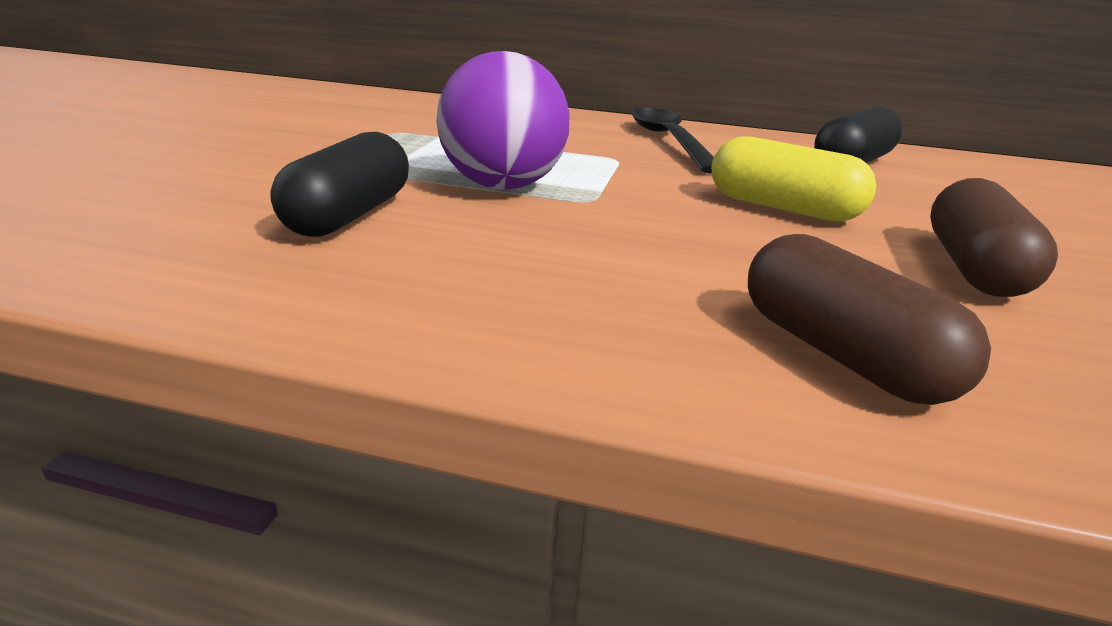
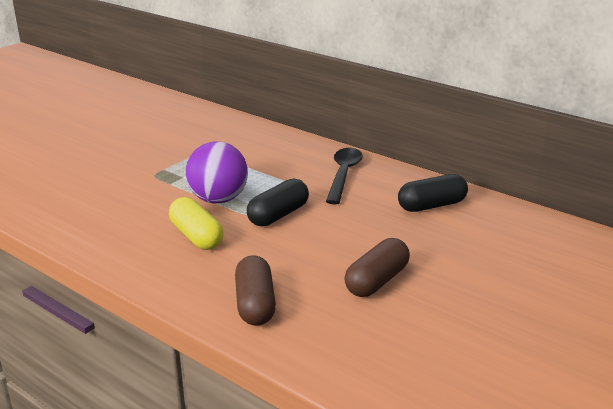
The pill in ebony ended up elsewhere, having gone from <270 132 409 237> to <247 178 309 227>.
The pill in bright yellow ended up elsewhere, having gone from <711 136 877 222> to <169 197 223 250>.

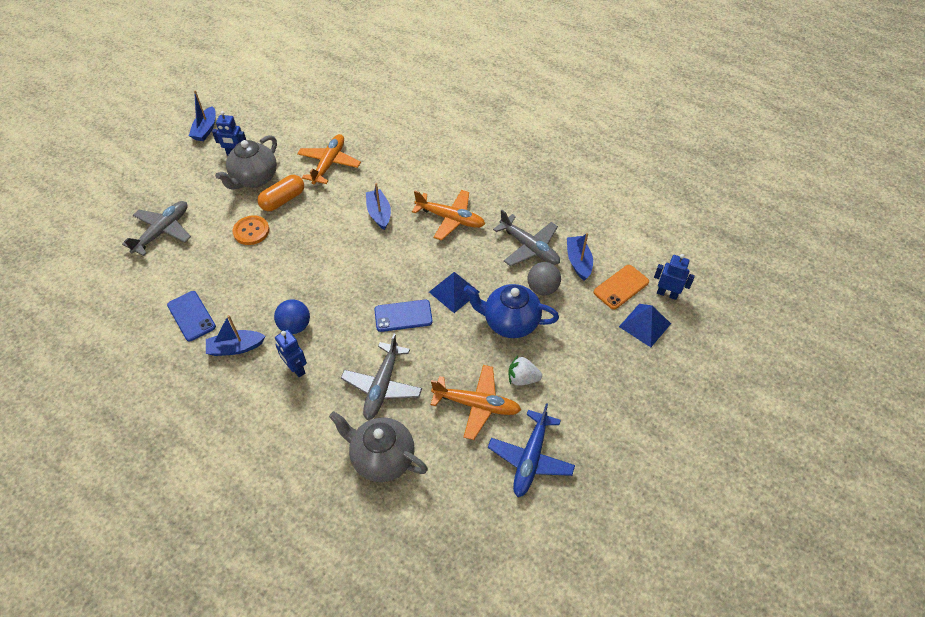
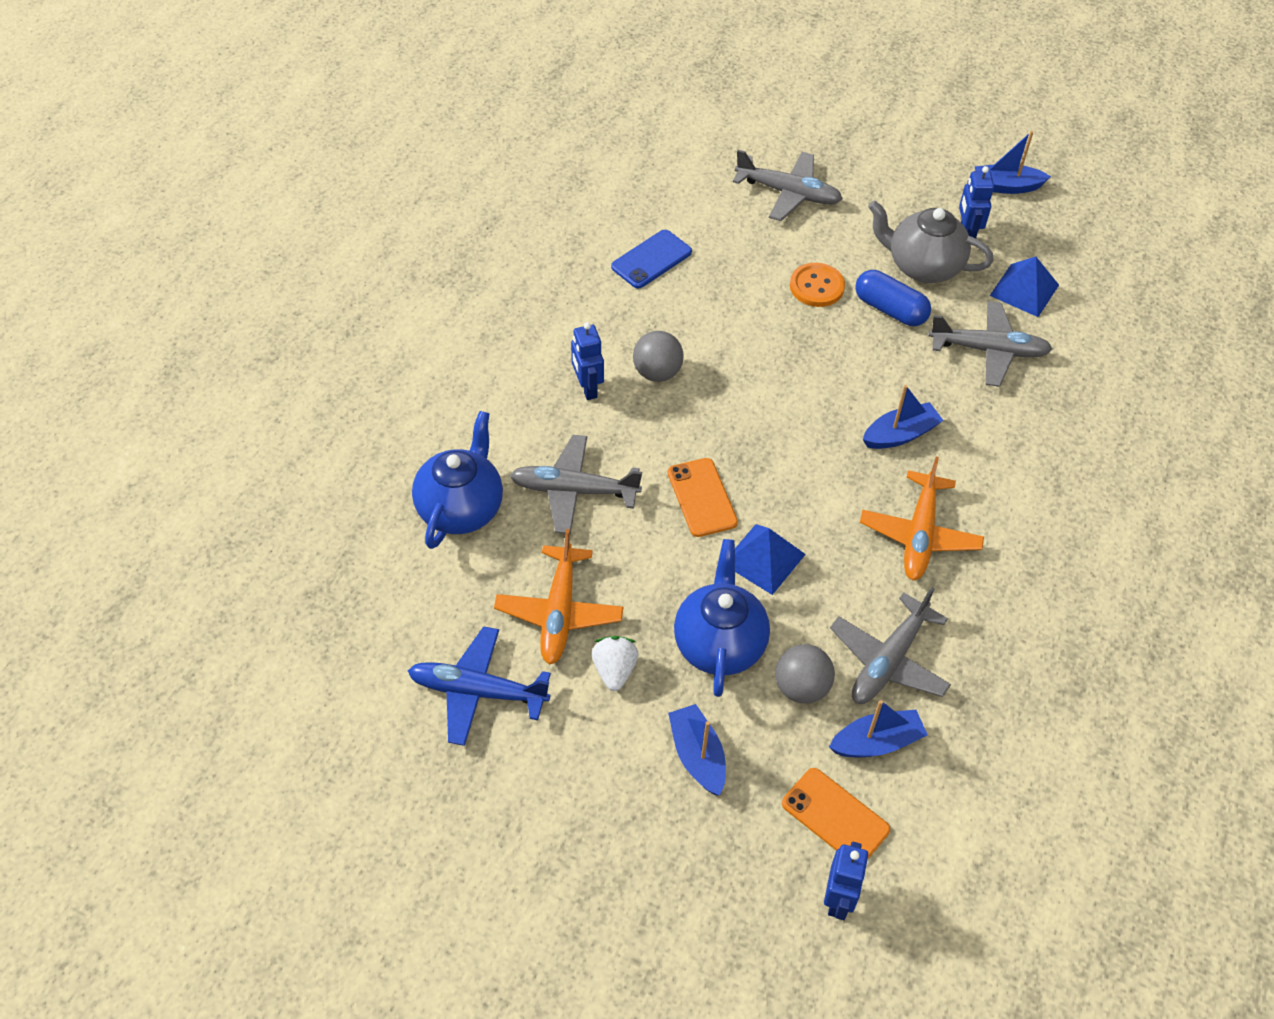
The sailboat in royal blue ended up elsewhere, having gone from <206 315 265 356> to <668 704 726 795>.
What was the pill in orange at <257 175 304 211> turned into the pill in royal blue at <855 270 931 326>.
What was the ball in royal blue at <274 299 310 334> turned into the ball in ash-grey at <633 331 684 382>.
The robot figure in royal blue at <275 329 307 377> ended up facing another way, 60 degrees counterclockwise from before.
What was the aeroplane in orange at <297 134 361 185> turned into the aeroplane in ash-grey at <928 301 1052 387>.
What was the tea pot in ash-grey at <329 411 428 482> turned into the tea pot in royal blue at <412 411 503 549>.
What was the phone in royal blue at <374 300 433 332> turned into the phone in orange at <668 458 738 537>.
The pyramid shape in royal blue ended up elsewhere, having gone from <619 304 671 347> to <990 257 1059 317>.

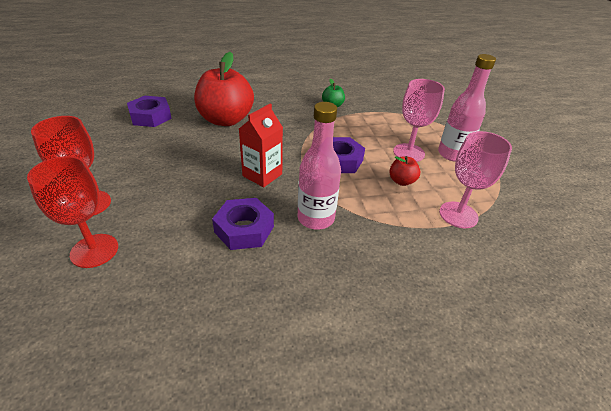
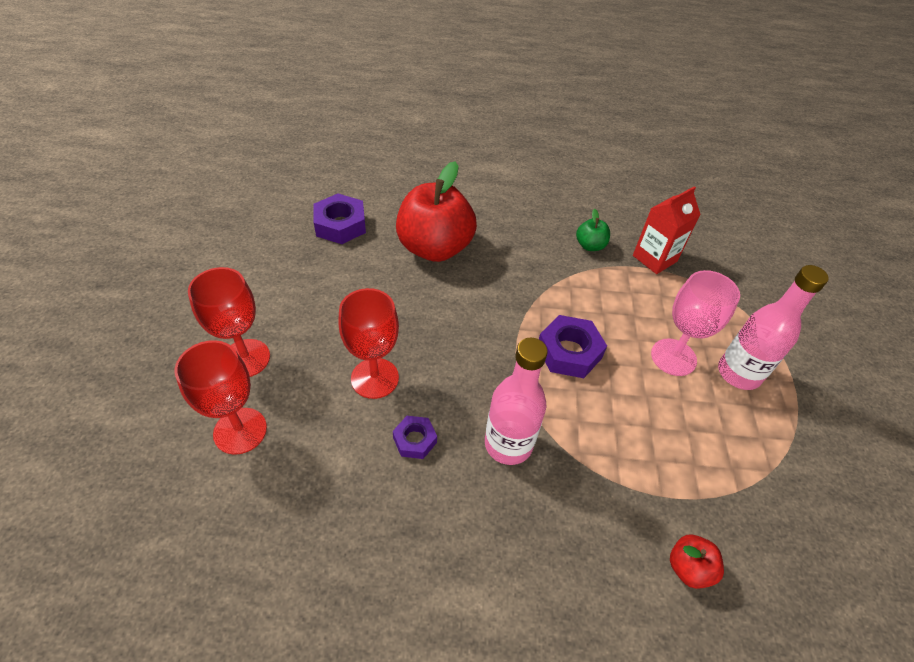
The size of the hex nut in violet at <212 198 274 250> changed by a factor of 0.59.
The carton in crimson ended up elsewhere, having gone from <239 104 283 187> to <633 186 701 274>.
The apple fruit in crimson ended up elsewhere, having gone from <389 156 420 186> to <670 535 724 589>.
The second view lost the wine glass in rosy at <439 131 512 228>.
The second view gained the wine glass in crimson at <338 288 399 399>.

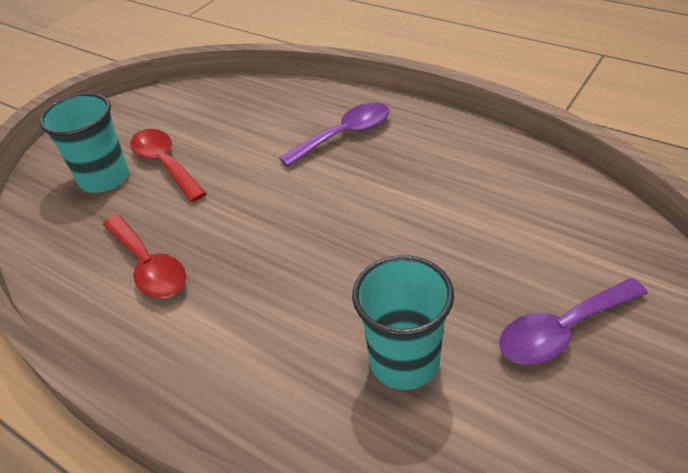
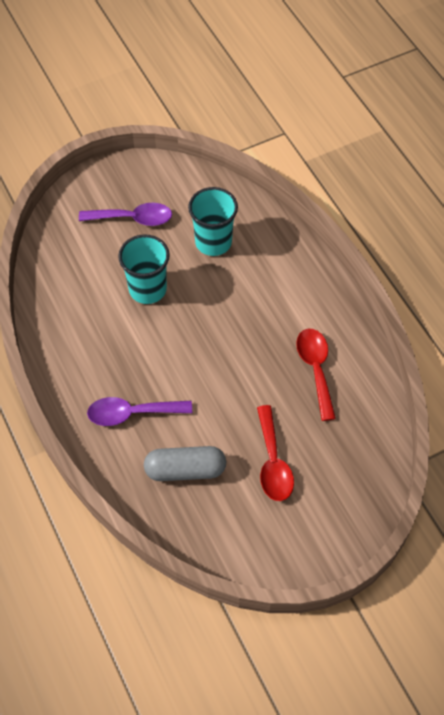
The cup in aqua ended up elsewhere, having gone from <39 93 129 193> to <118 234 170 304>.
The second view gained the pill in ash-grey at <144 446 226 481>.

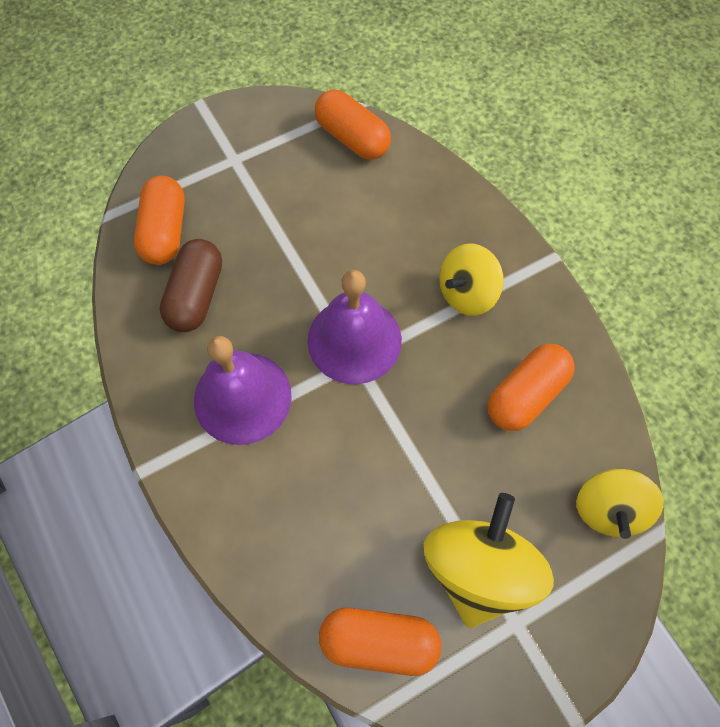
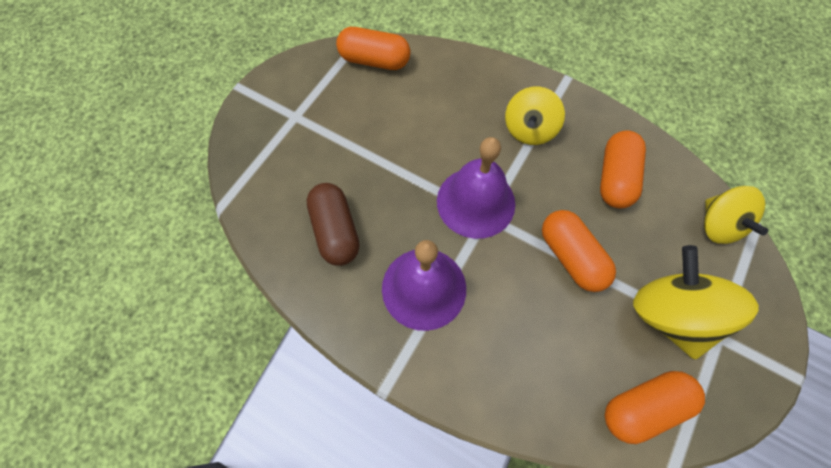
The pill in orange ended up elsewhere, having gone from <134 176 185 265> to <542 210 616 292>.

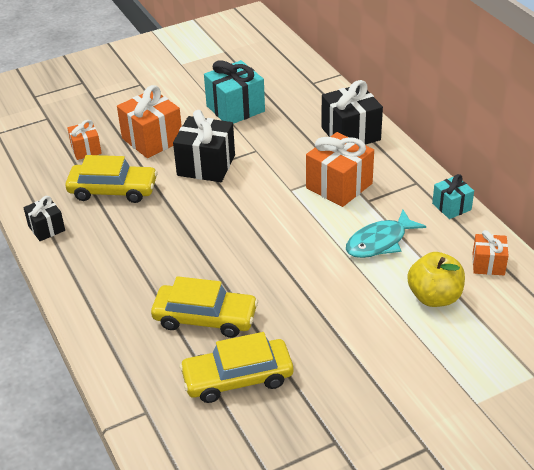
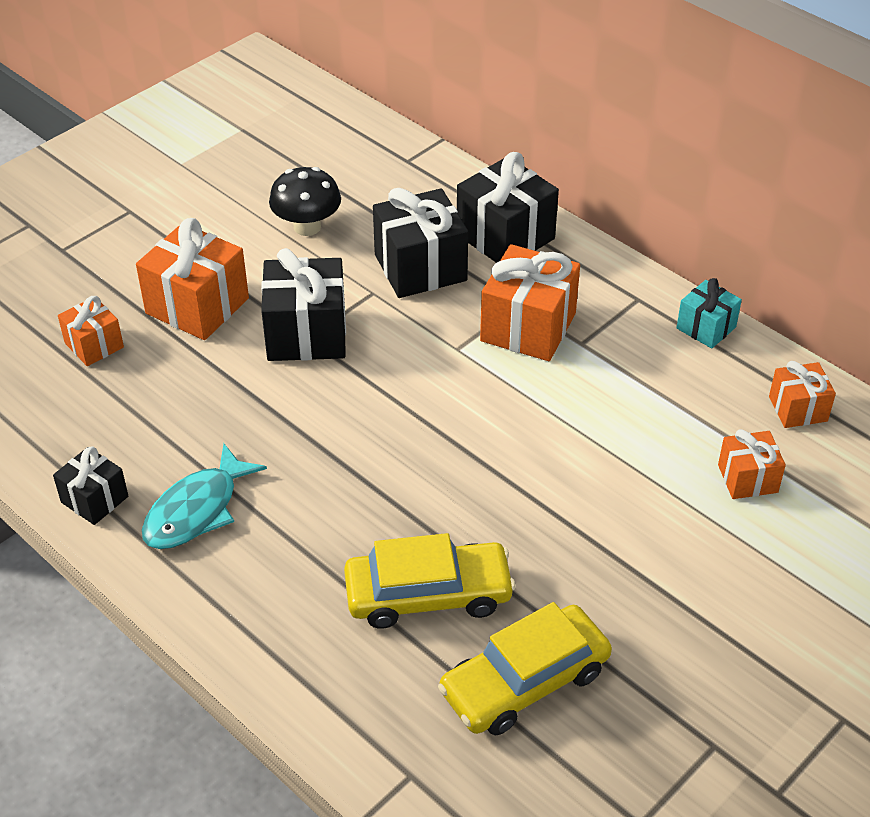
The second view lost the automobile in bright yellow at <65 155 158 203>.
Where the gift in aqua stood at <204 60 265 124>, the toadstool in ebony came to stand at <269 167 341 236>.
The toy fish in aqua ended up elsewhere, having gone from <346 210 426 258> to <142 444 267 549>.
Where the apple fruit in bright yellow stood at <408 252 465 307>, the gift in orange came to stand at <718 429 786 499>.
The second view gained the gift in ebony at <373 188 468 298>.

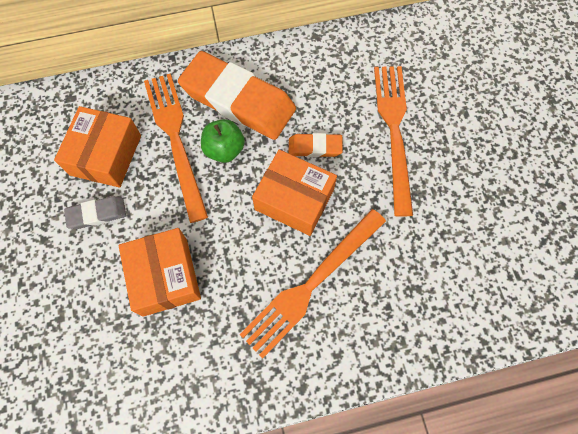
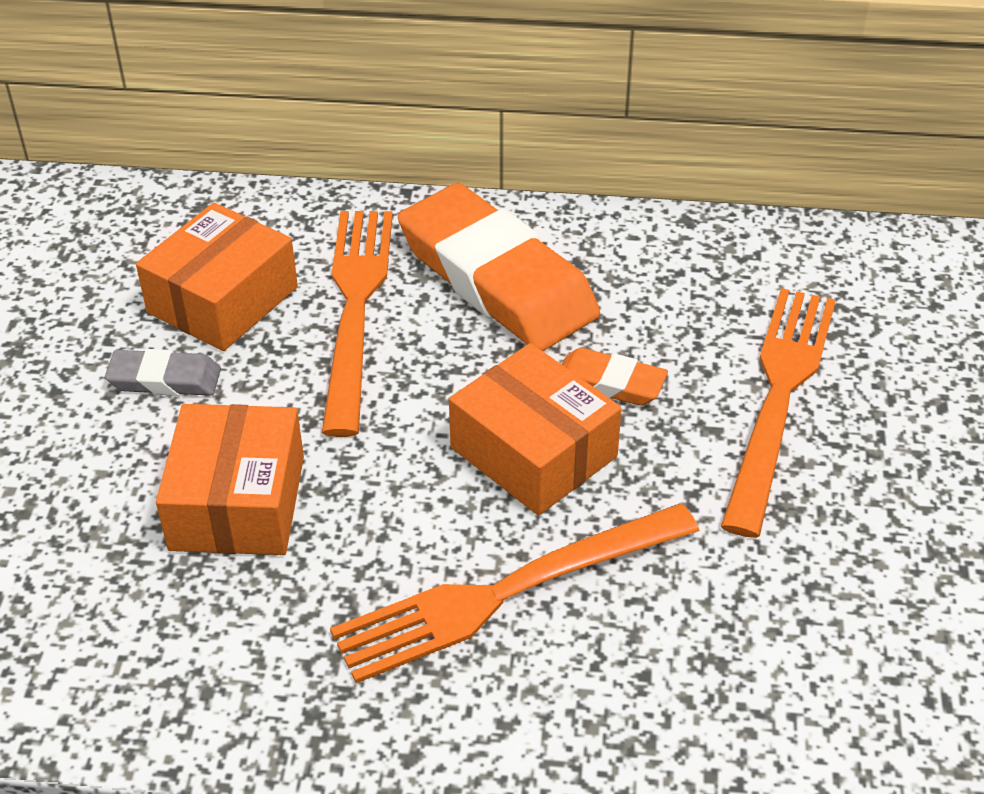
The second view lost the apple fruit in green at <201 119 245 163>.

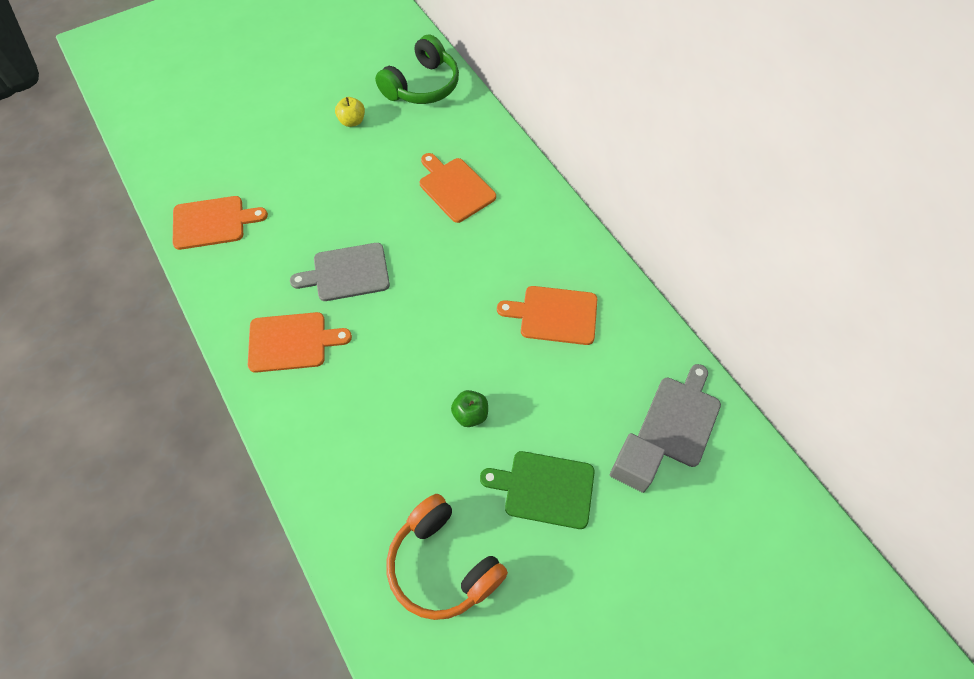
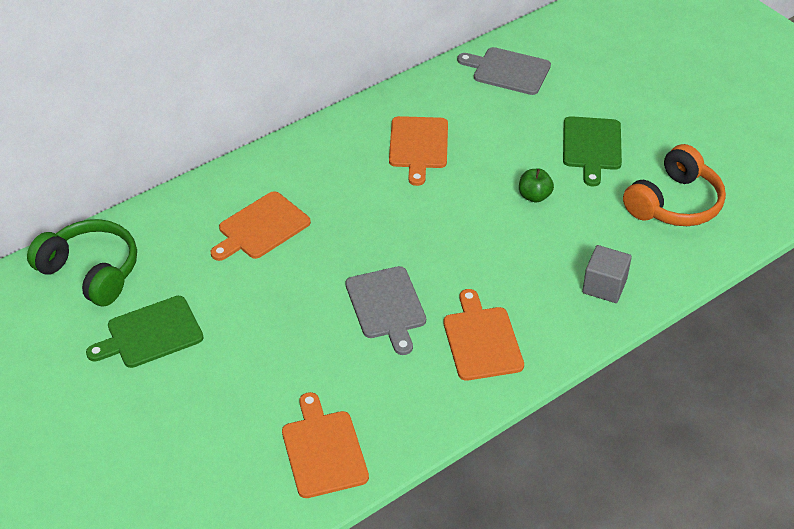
Where the apple fruit in bright yellow stood at <335 97 365 127>, the bread board in green came to stand at <86 296 204 368>.
The cube in ash-grey ended up elsewhere, having gone from <610 433 665 493> to <582 245 632 303>.

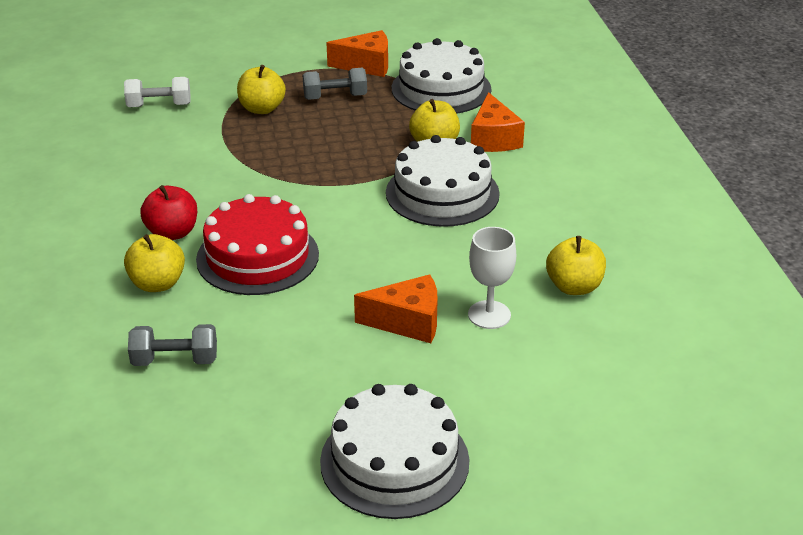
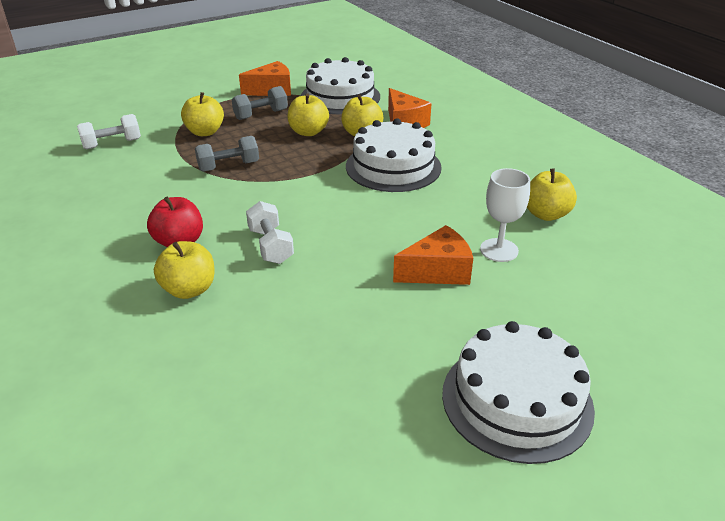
The free weight in ash-grey ended up elsewhere, having gone from <128 324 217 366> to <195 136 259 172>.
Where the cake in crimson stood at <196 194 319 295>, the free weight in white came to stand at <246 201 294 264>.
The second view gained the apple fruit in bright yellow at <287 93 329 136>.

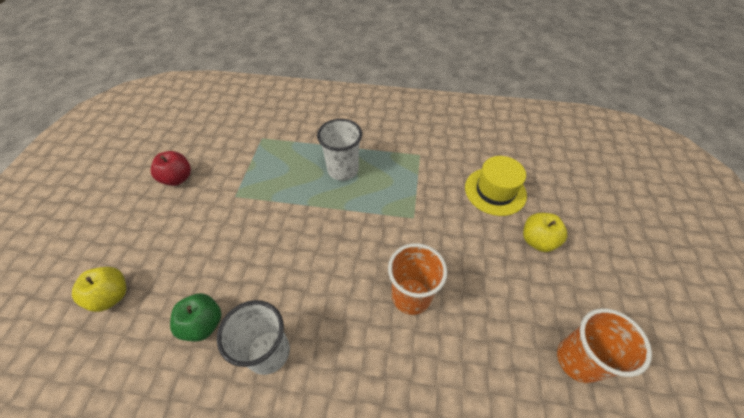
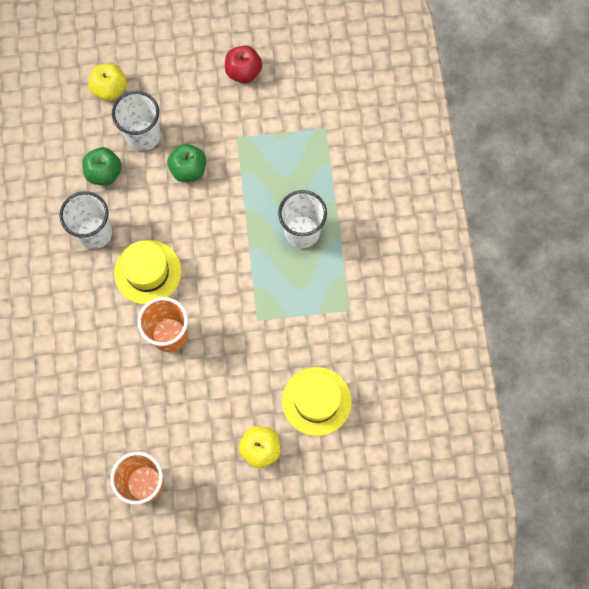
The second view gained the cup in white at <112 91 161 151>.
The second view gained the hat in bright yellow at <114 240 181 304>.
The second view gained the apple fruit in green at <167 144 206 182>.

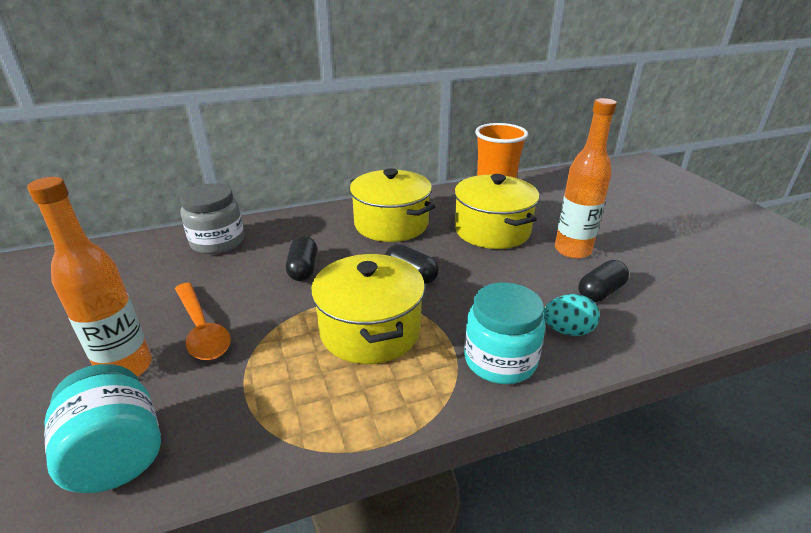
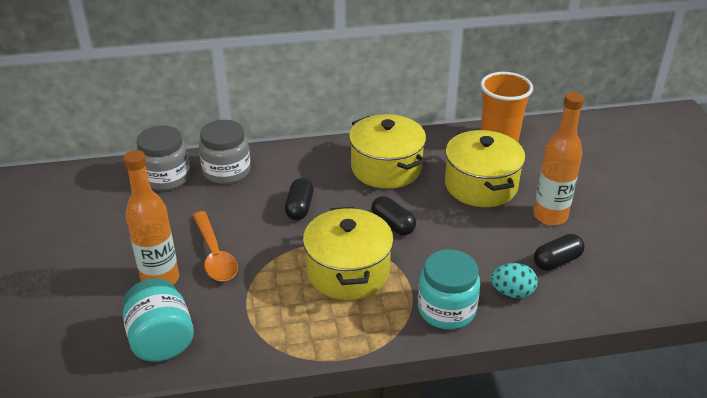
The second view gained the jam jar in ash-grey at <136 125 190 191>.

